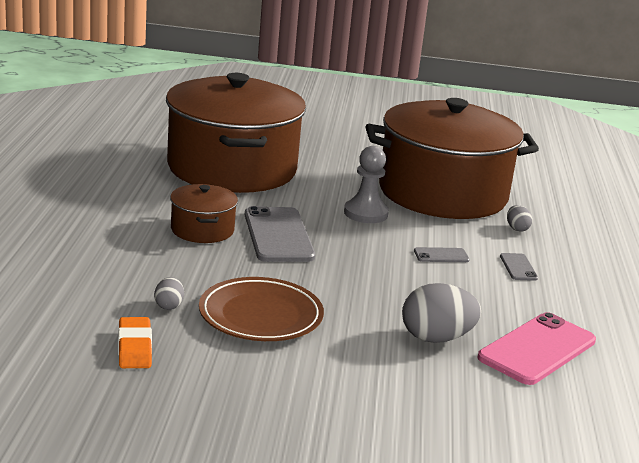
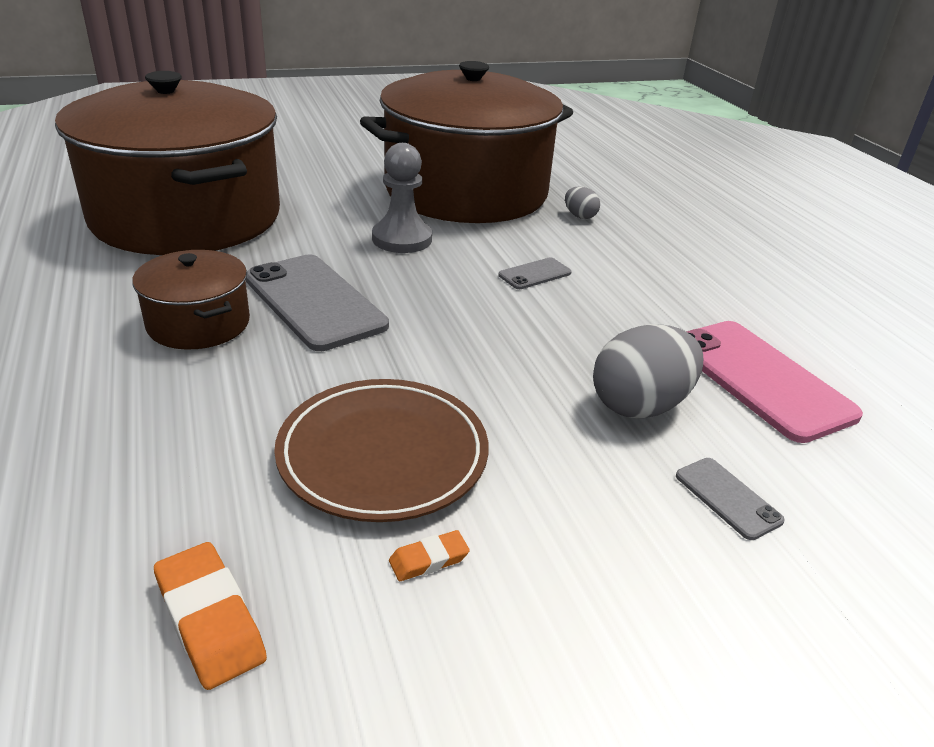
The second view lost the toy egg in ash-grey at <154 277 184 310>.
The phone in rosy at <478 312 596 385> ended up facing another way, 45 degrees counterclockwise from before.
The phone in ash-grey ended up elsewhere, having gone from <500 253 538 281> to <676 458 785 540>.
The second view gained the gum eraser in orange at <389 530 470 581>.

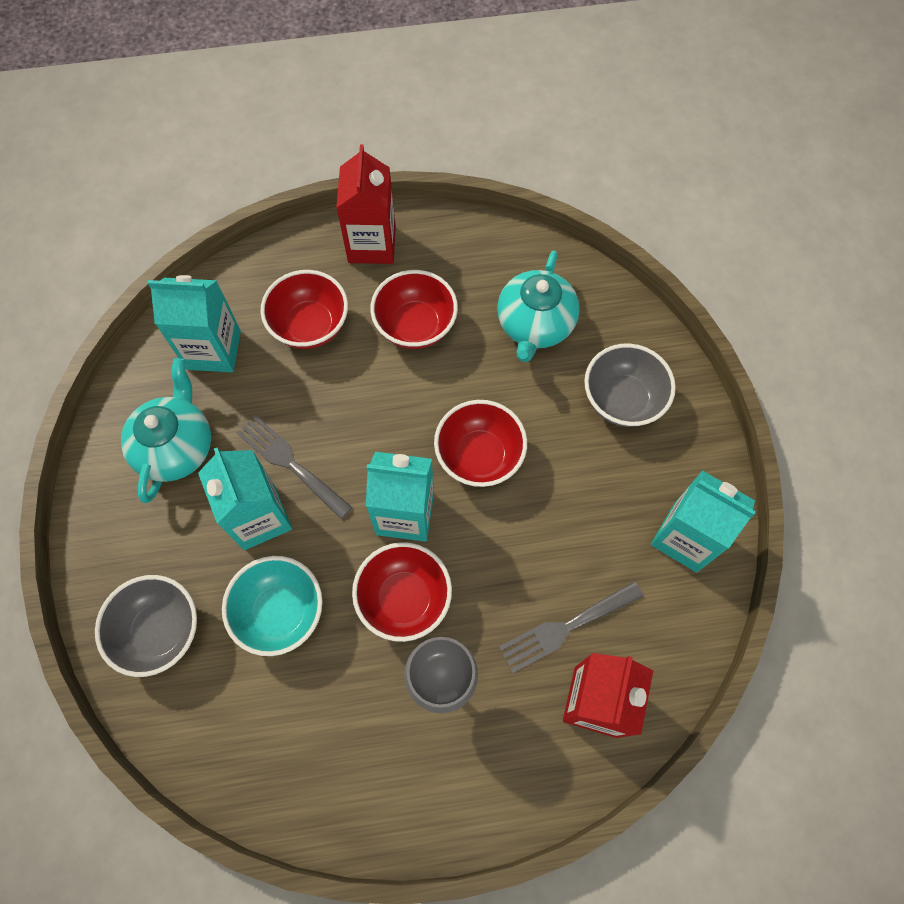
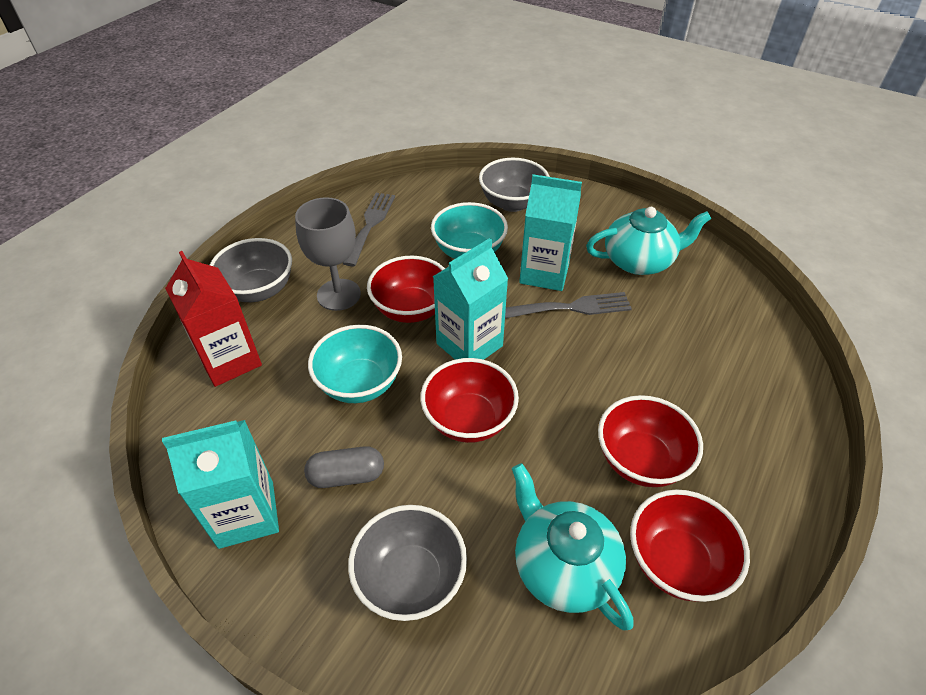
The tea pot in aqua at <121 358 211 503> ended up facing another way, 60 degrees counterclockwise from before.
The second view lost the carton in aqua at <148 275 241 372>.
The bowl in crimson ended up elsewhere, having gone from <260 270 348 349> to <630 490 750 602>.
The second view lost the carton in crimson at <336 144 396 264>.
The fork in ash-grey ended up elsewhere, having gone from <499 581 644 673> to <343 193 395 266>.
The second view gained the bowl in ash-grey at <210 238 292 302>.
The second view gained the pill in ash-grey at <304 446 384 488>.
The second view gained the bowl in aqua at <308 325 402 403>.

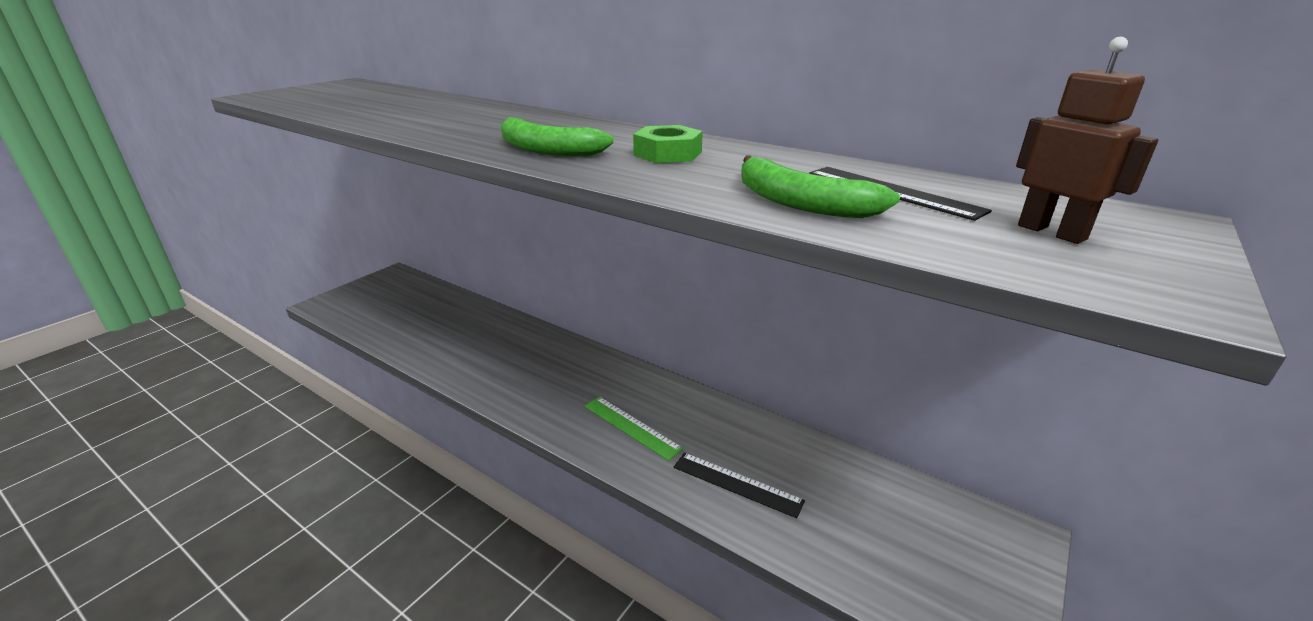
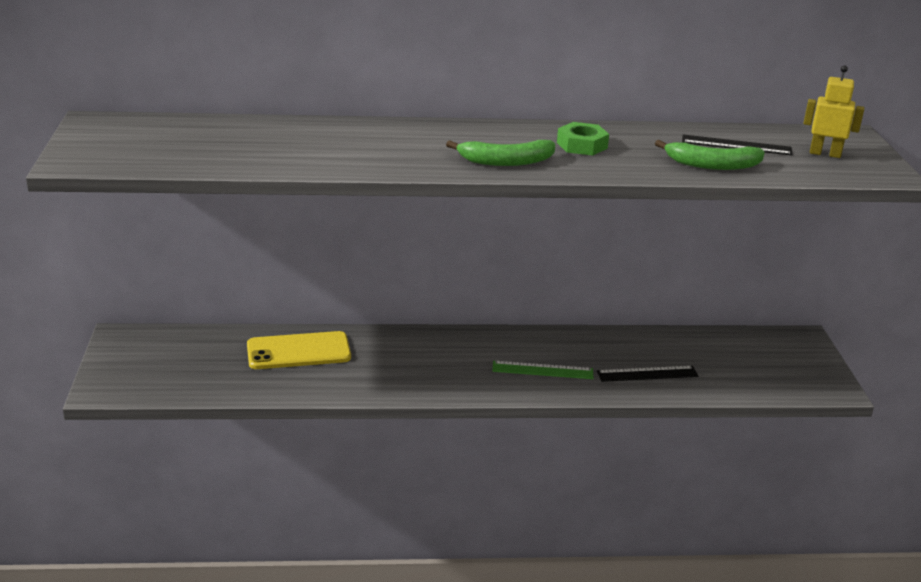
What was the robot figure in dark brown at <1016 37 1158 244> turned into the robot figure in bright yellow at <803 65 864 158>.
The second view gained the phone in bright yellow at <247 331 351 369>.

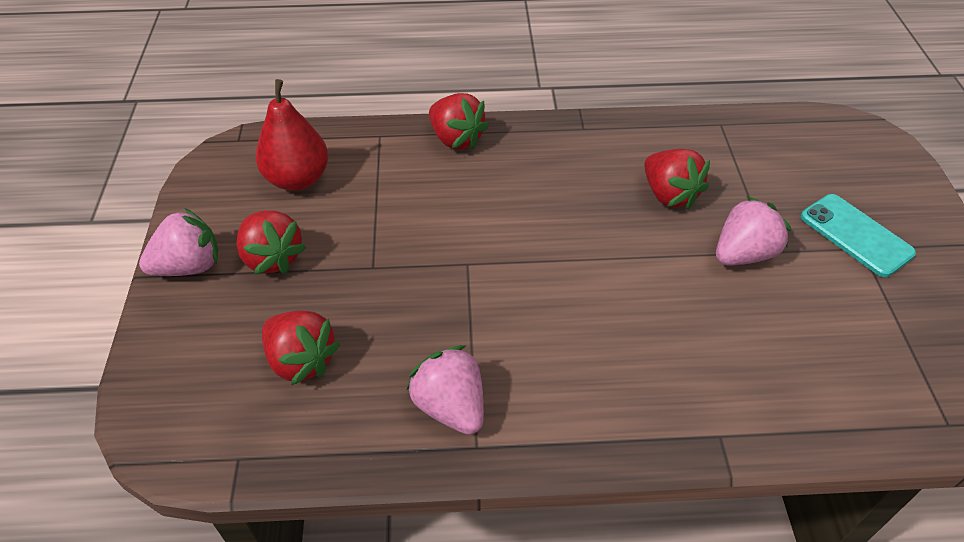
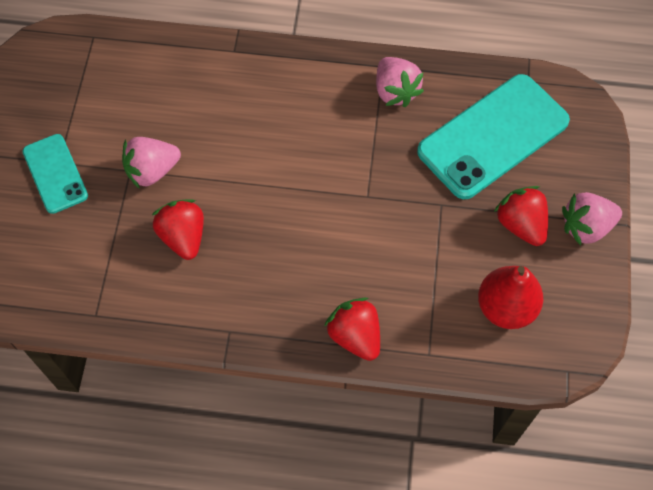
Where the toy strawberry in crimson stood at <262 311 340 386>, the phone in aqua came to stand at <417 74 570 199>.

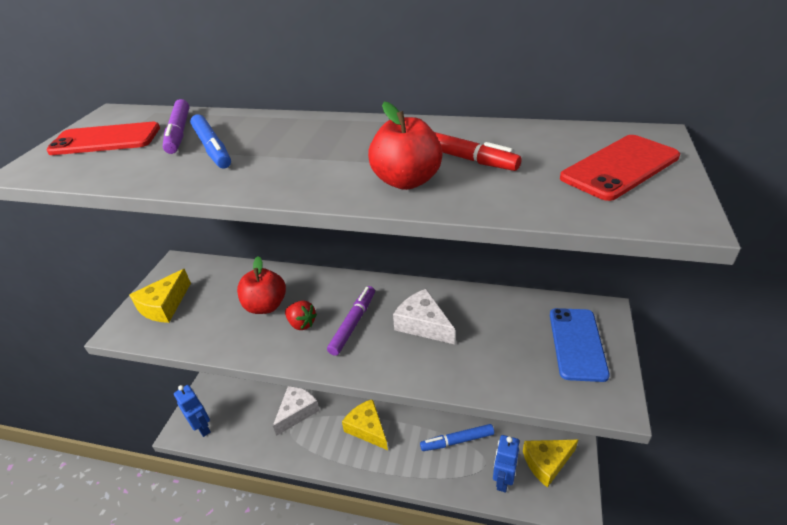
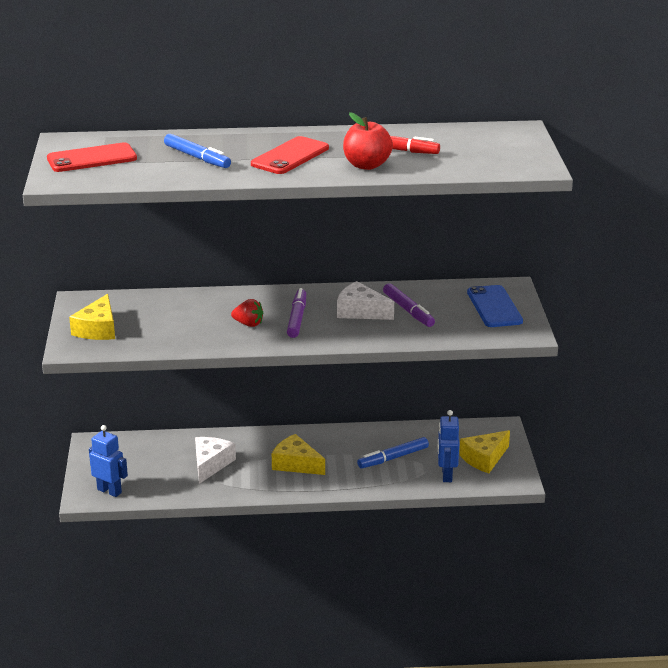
The felt pen in violet ended up elsewhere, having gone from <163 99 190 154> to <383 283 435 327>.
The second view lost the apple fruit in crimson at <237 256 286 314>.
The phone in crimson ended up elsewhere, having gone from <560 135 680 201> to <251 136 329 174>.

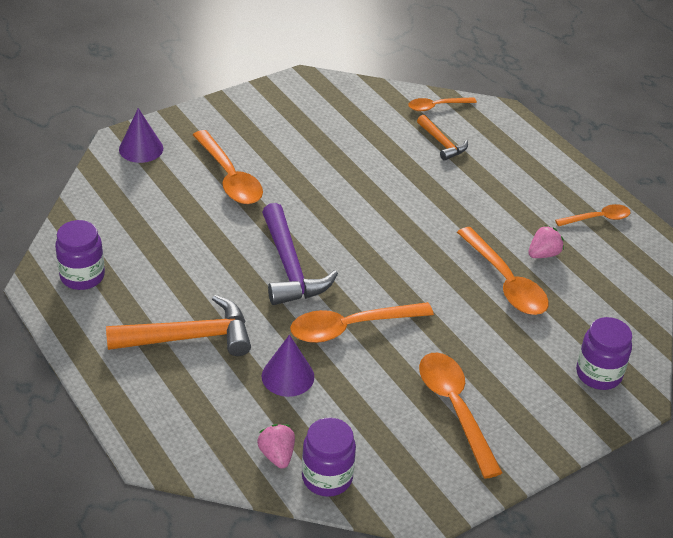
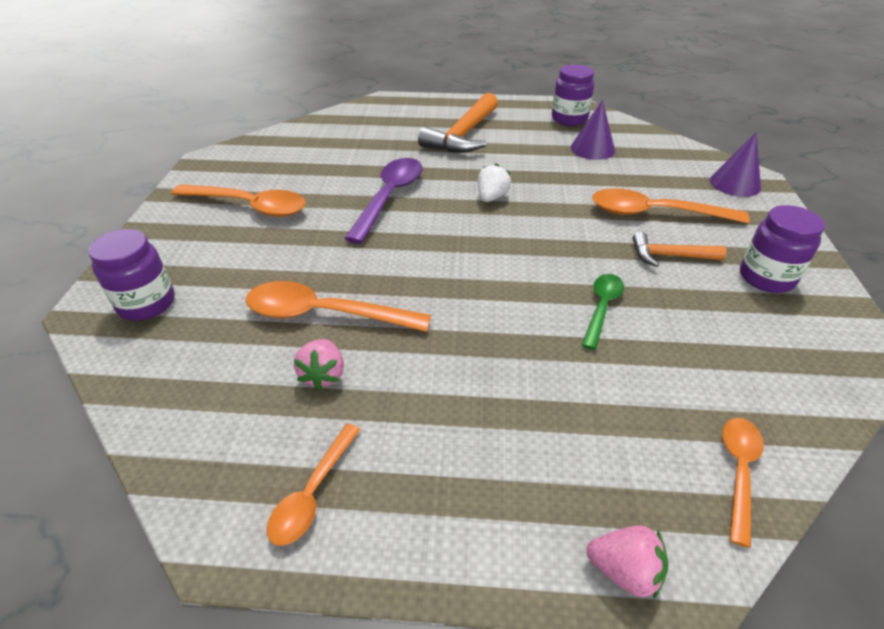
The toy strawberry in rosy ended up elsewhere, having gone from <257 424 295 469> to <586 525 668 599>.
Where the claw hammer in violet stood at <262 203 338 305>, the toy strawberry in white came to stand at <478 163 511 202>.
The solid cone in violet ended up elsewhere, having gone from <262 335 314 397> to <571 100 615 160>.
What was the spoon in orange at <290 302 434 343> turned into the spoon in violet at <344 158 422 244>.
The jam jar in violet ended up elsewhere, having gone from <302 418 356 497> to <740 205 825 293>.
The claw hammer in orange ended up elsewhere, having gone from <417 115 468 161> to <632 232 727 267>.
The second view gained the spoon in green at <582 274 624 350>.

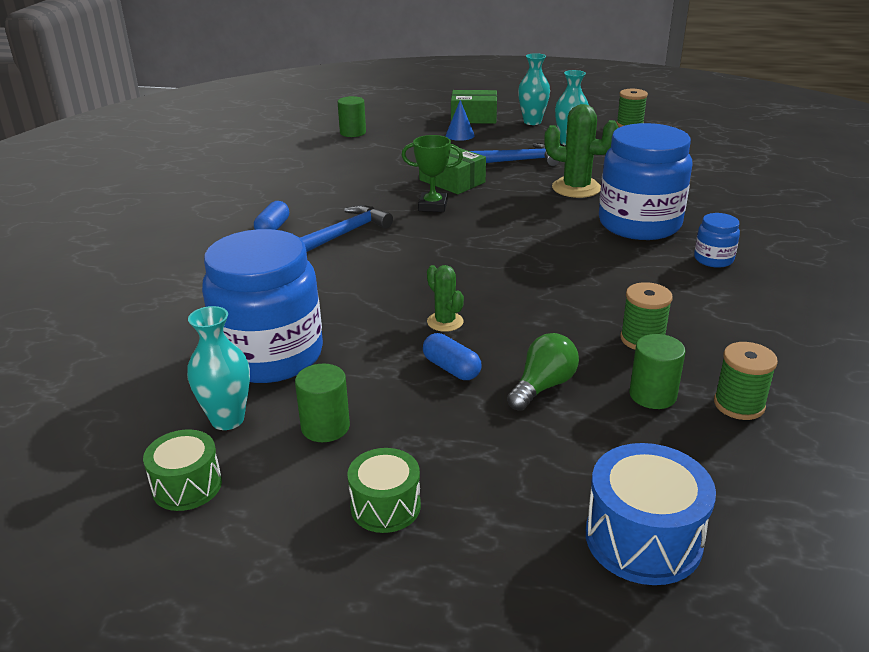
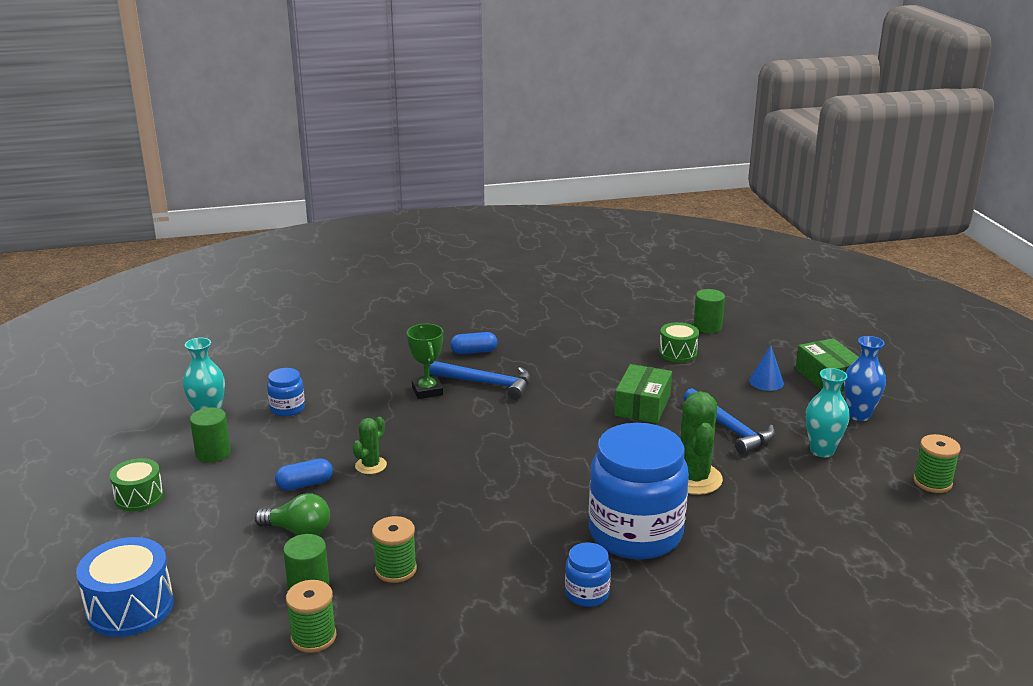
The toy drum in green ended up elsewhere, having gone from <143 429 222 511> to <659 322 699 363>.
The size of the jam jar in royal blue at <202 229 323 383> changed by a factor of 0.44.
The trophy in green ended up elsewhere, having gone from <402 135 463 212> to <407 324 443 399>.
The pill in royal blue at <423 333 481 380> ended up facing another way, 45 degrees clockwise from before.
What was the vase in aqua at <518 53 550 125> turned into the vase in royal blue at <844 336 886 421>.

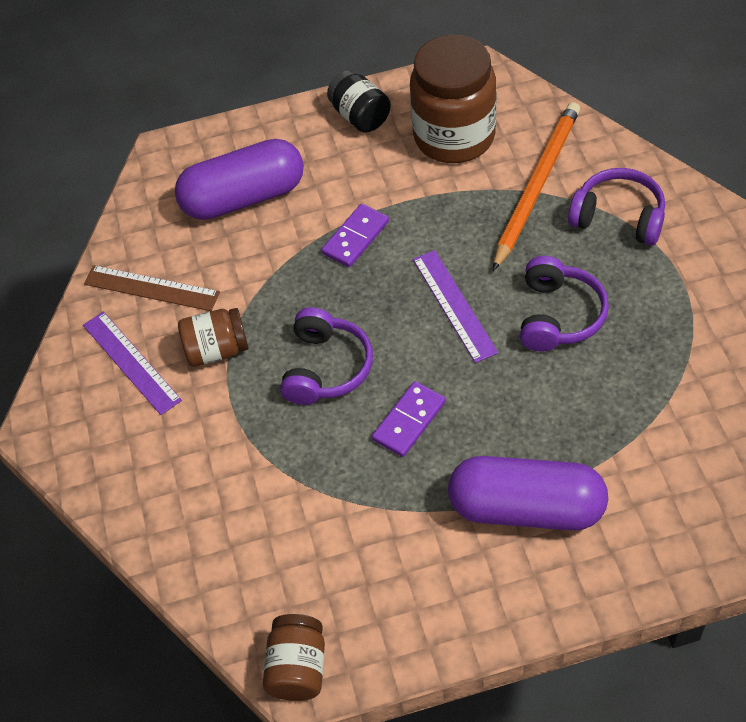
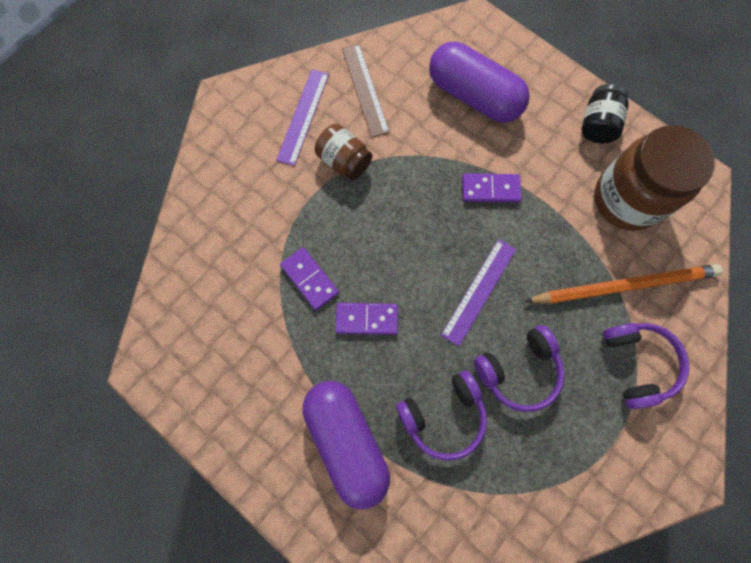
The second view lost the jam jar in dark brown at <263 614 325 701>.
The headset in violet ended up elsewhere, having gone from <280 307 373 405> to <396 370 487 461>.
The second view gained the domino tile in violet at <280 247 339 311>.

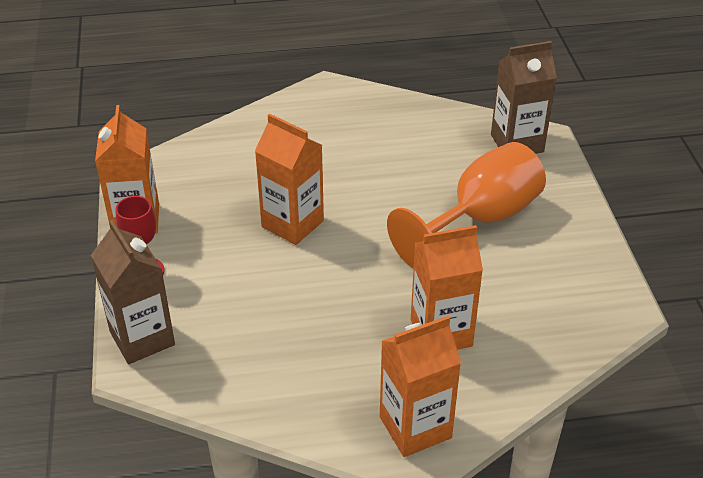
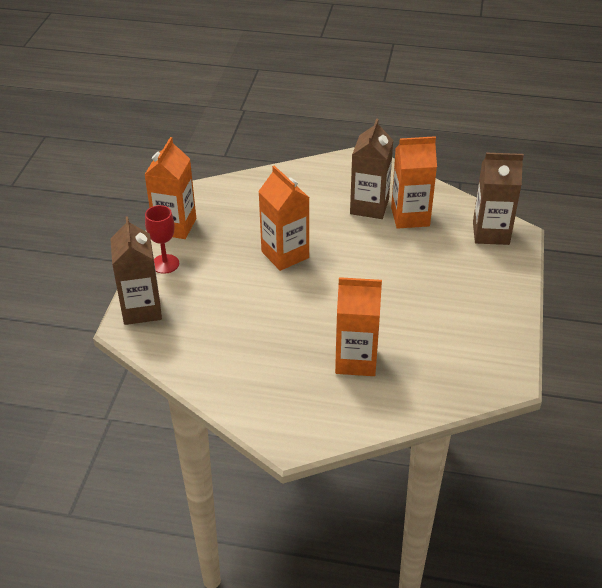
The carton in orange ended up elsewhere, having gone from <380 316 461 457> to <391 136 437 229>.
The second view lost the wine glass in orange at <387 142 546 269>.
The second view gained the carton in dark brown at <350 118 393 219>.

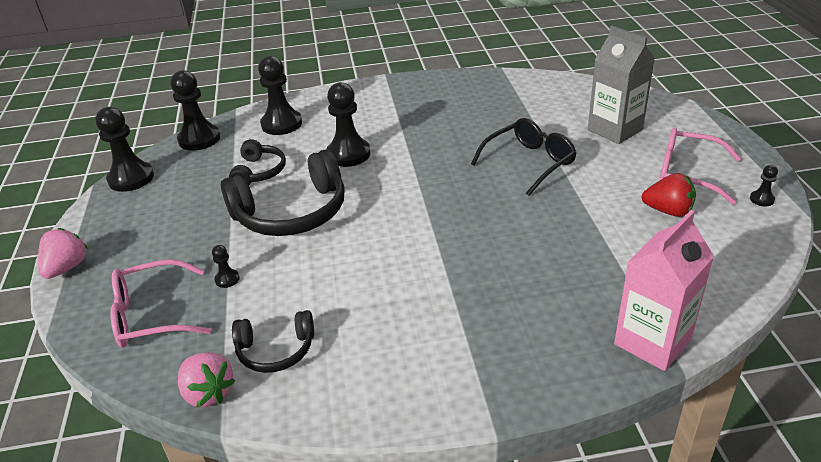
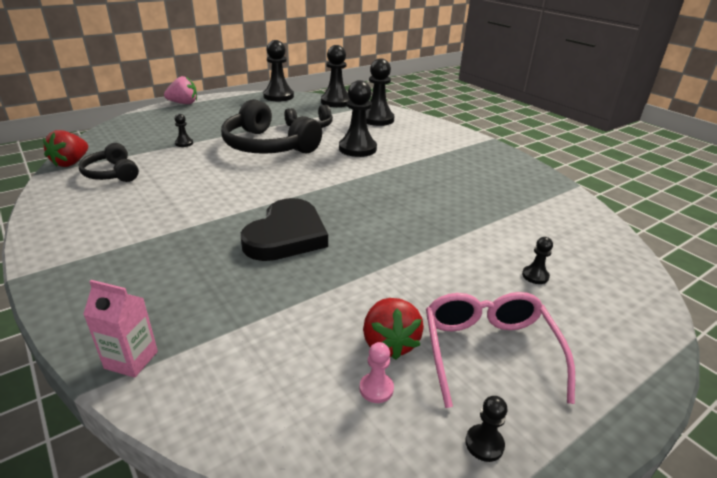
The second view lost the glasses in rosy at <110 259 211 348>.
What was the toy strawberry in rosy at <178 352 235 407> turned into the toy strawberry in crimson at <43 130 88 167>.
The second view lost the glasses in ebony at <471 118 577 196>.
Where the carton in ash-grey stood at <588 26 655 144>, the chess pawn in ebony came to stand at <522 237 553 284>.
The size of the carton in rosy at <614 210 714 371> changed by a factor of 0.55.
The second view gained the heart in ebony at <241 198 328 261>.
The second view gained the chess pawn in rosy at <360 342 394 403>.

